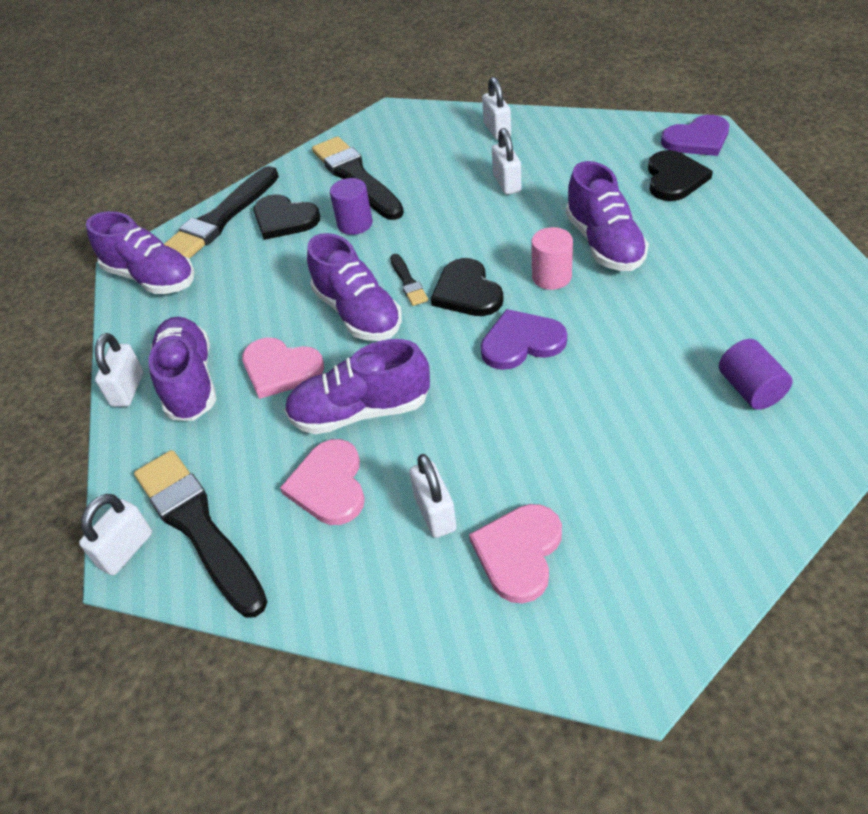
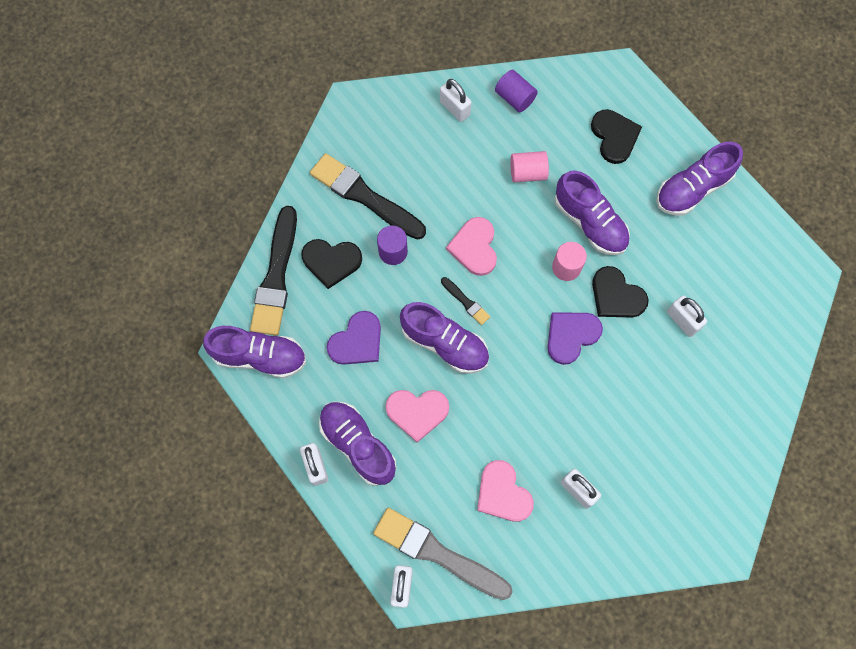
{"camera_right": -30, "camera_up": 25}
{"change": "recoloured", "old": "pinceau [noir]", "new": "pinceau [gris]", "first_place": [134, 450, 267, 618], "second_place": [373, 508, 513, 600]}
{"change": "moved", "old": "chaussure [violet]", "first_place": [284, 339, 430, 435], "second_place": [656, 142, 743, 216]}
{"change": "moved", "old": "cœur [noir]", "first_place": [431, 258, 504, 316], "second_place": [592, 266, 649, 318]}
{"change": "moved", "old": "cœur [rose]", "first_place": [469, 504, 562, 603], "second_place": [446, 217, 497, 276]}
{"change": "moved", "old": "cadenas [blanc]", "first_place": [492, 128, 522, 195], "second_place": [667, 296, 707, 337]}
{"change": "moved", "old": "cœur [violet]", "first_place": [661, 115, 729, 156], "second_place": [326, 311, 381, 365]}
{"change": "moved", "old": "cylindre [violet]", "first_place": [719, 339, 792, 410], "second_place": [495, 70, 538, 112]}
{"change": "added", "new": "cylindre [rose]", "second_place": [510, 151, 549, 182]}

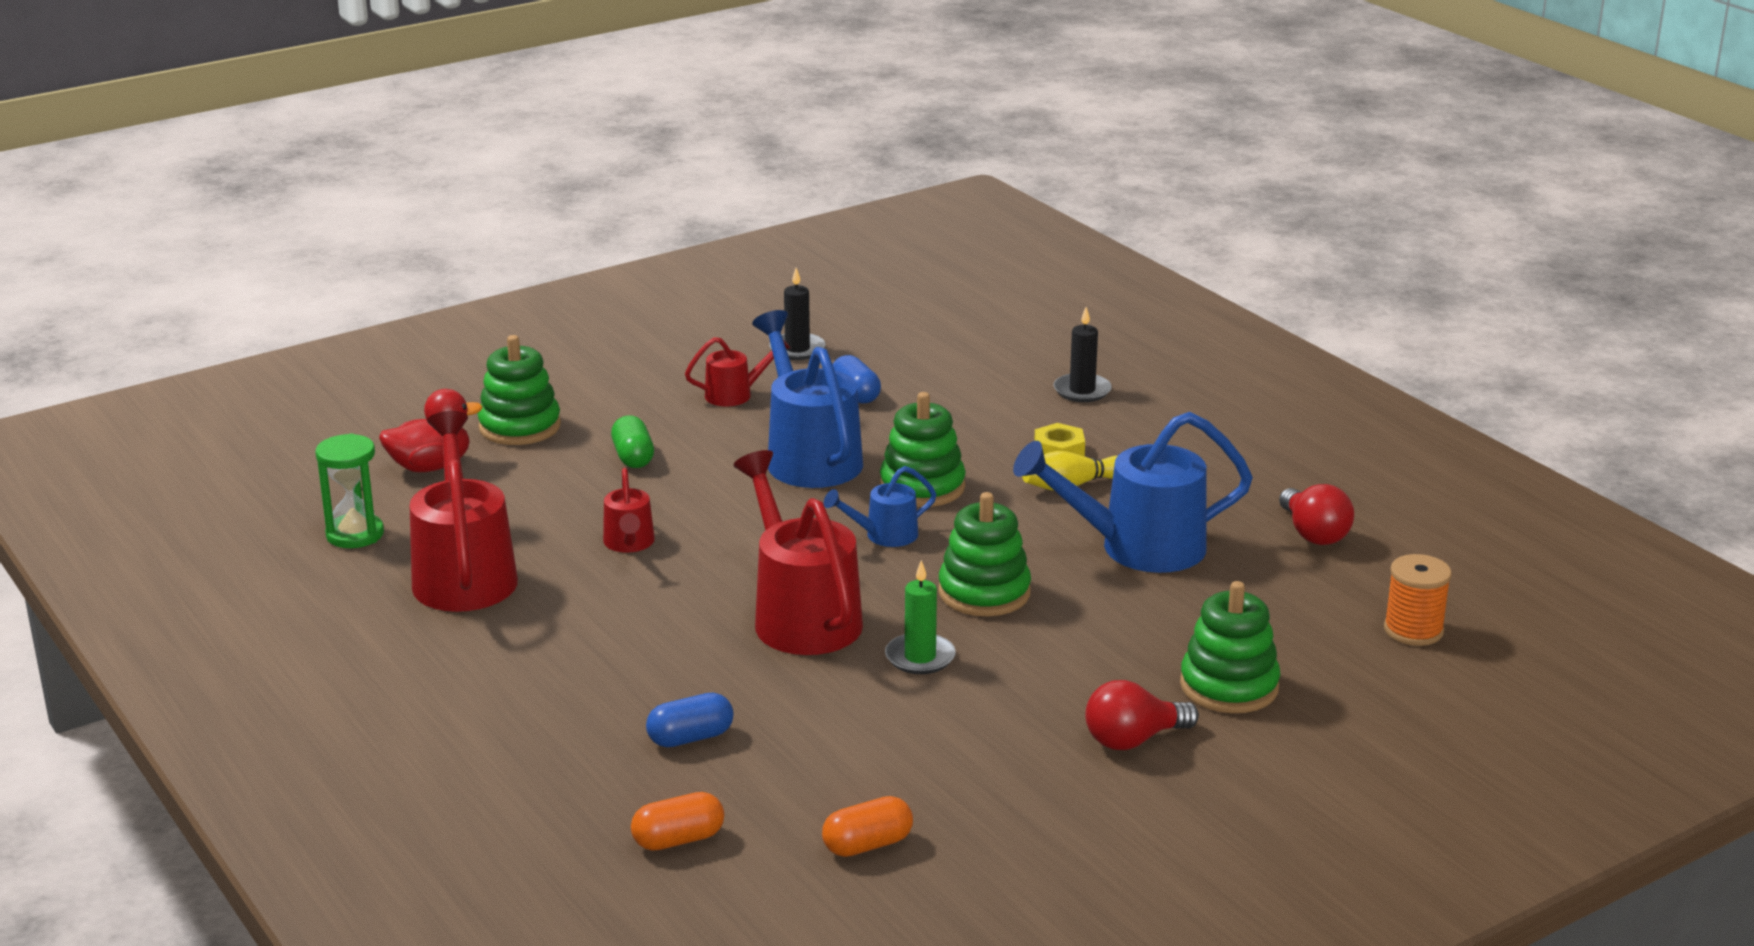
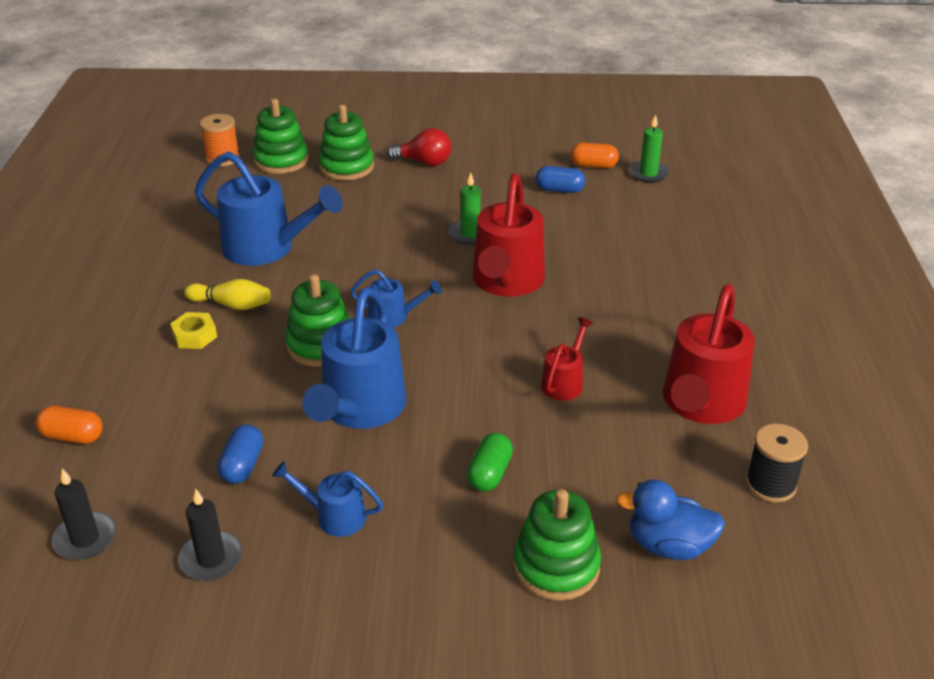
{"camera_right": -145, "camera_up": 10}
{"change": "replaced", "old": "sablier [vert]", "new": "bobine [noir]", "first_place": [315, 433, 384, 548], "second_place": [746, 424, 808, 503]}
{"change": "recoloured", "old": "canard [rouge]", "new": "canard [bleu]", "first_place": [379, 389, 482, 472], "second_place": [616, 479, 725, 560]}
{"change": "moved", "old": "gélule [orange]", "first_place": [631, 792, 724, 851], "second_place": [36, 406, 103, 444]}
{"change": "moved", "old": "gélule [bleu]", "first_place": [646, 693, 734, 747], "second_place": [536, 166, 586, 193]}
{"change": "recoloured", "old": "arrosoir [rouge]", "new": "arrosoir [bleu]", "first_place": [685, 337, 791, 406], "second_place": [272, 461, 383, 537]}
{"change": "moved", "old": "jouet à empiler [vert]", "first_place": [938, 492, 1031, 616], "second_place": [253, 99, 308, 174]}
{"change": "moved", "old": "bougie [noir]", "first_place": [1053, 307, 1112, 402], "second_place": [52, 469, 116, 560]}
{"change": "removed", "old": "ampoule [rouge]", "first_place": [1279, 484, 1354, 545]}
{"change": "added", "new": "bougie [vert]", "second_place": [629, 115, 670, 183]}

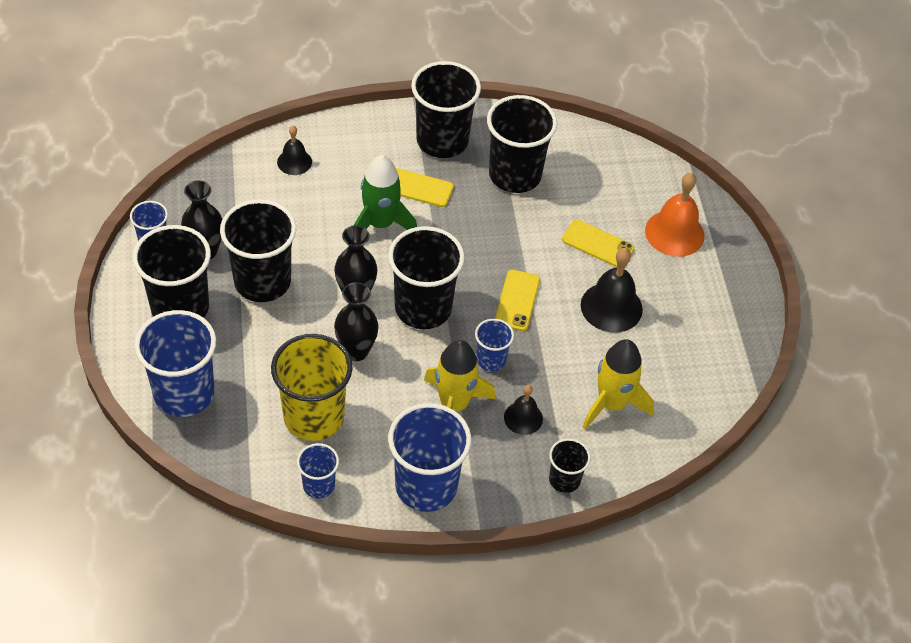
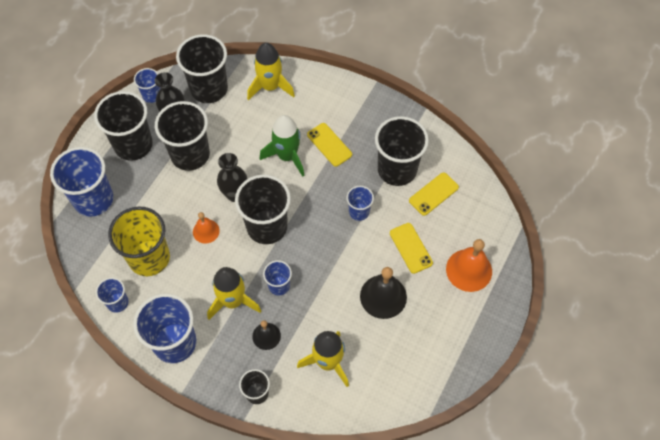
{"camera_right": 40, "camera_up": 10}
{"change": "replaced", "old": "cloche [noir]", "new": "fusée [jaune]", "first_place": [277, 126, 312, 175], "second_place": [247, 43, 295, 100]}
{"change": "replaced", "old": "vase [noir]", "new": "cloche [orange]", "first_place": [334, 282, 379, 361], "second_place": [193, 212, 220, 244]}
{"change": "moved", "old": "gobelet [noir]", "first_place": [411, 61, 481, 158], "second_place": [176, 34, 228, 103]}
{"change": "moved", "old": "téléphone [jaune]", "first_place": [495, 270, 540, 331], "second_place": [409, 172, 459, 216]}
{"change": "added", "new": "gobelet [bleu]", "second_place": [346, 186, 374, 221]}

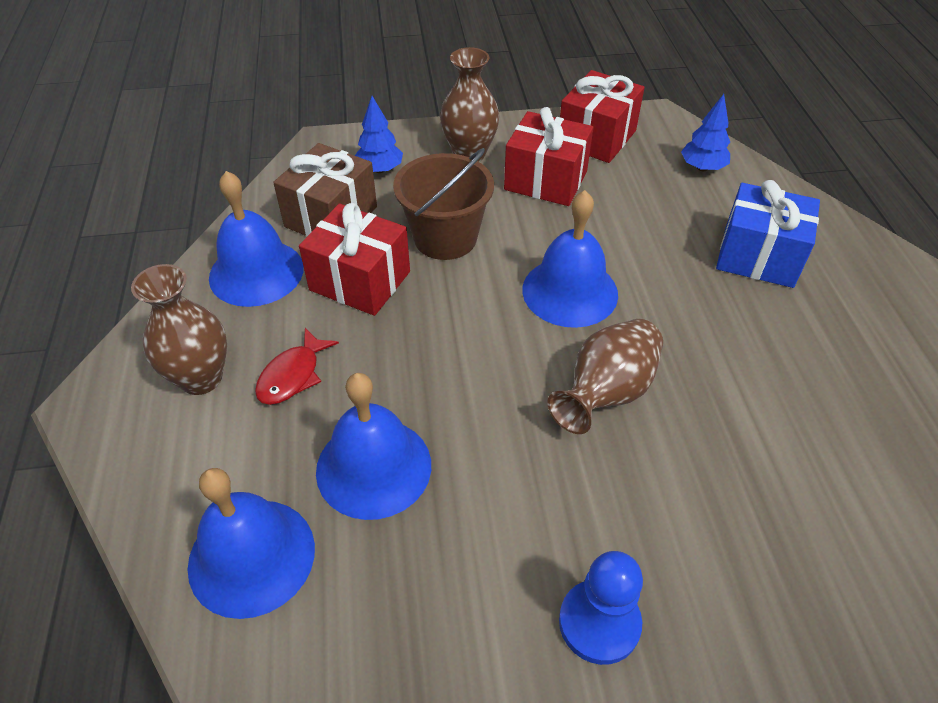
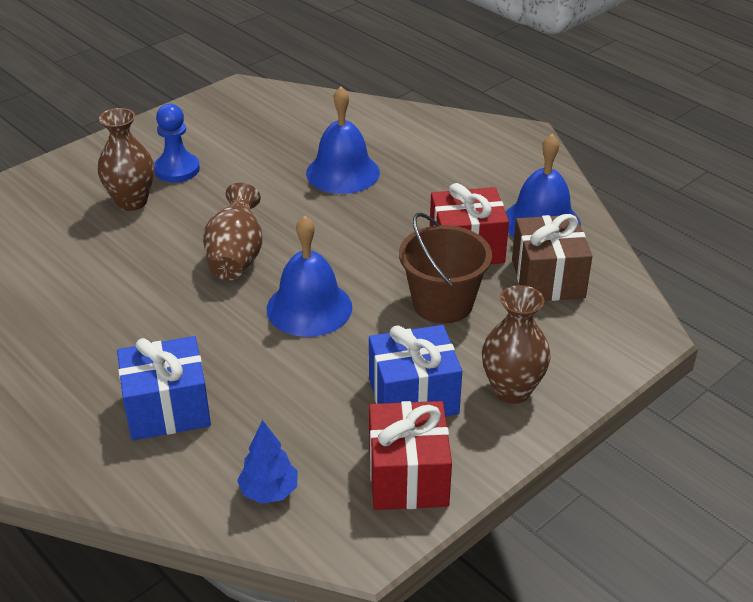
{"camera_right": 145, "camera_up": -10}
{"change": "moved", "old": "vase [marron]", "first_place": [131, 264, 227, 395], "second_place": [98, 108, 154, 211]}
{"change": "removed", "old": "cloche [bleu]", "first_place": [188, 468, 315, 619]}
{"change": "removed", "old": "poisson [rouge]", "first_place": [255, 328, 339, 405]}
{"change": "removed", "old": "arbre [bleu]", "first_place": [354, 96, 403, 173]}
{"change": "recoloured", "old": "cadeau [rouge]", "new": "cadeau [bleu]", "first_place": [504, 107, 593, 206], "second_place": [369, 325, 462, 416]}

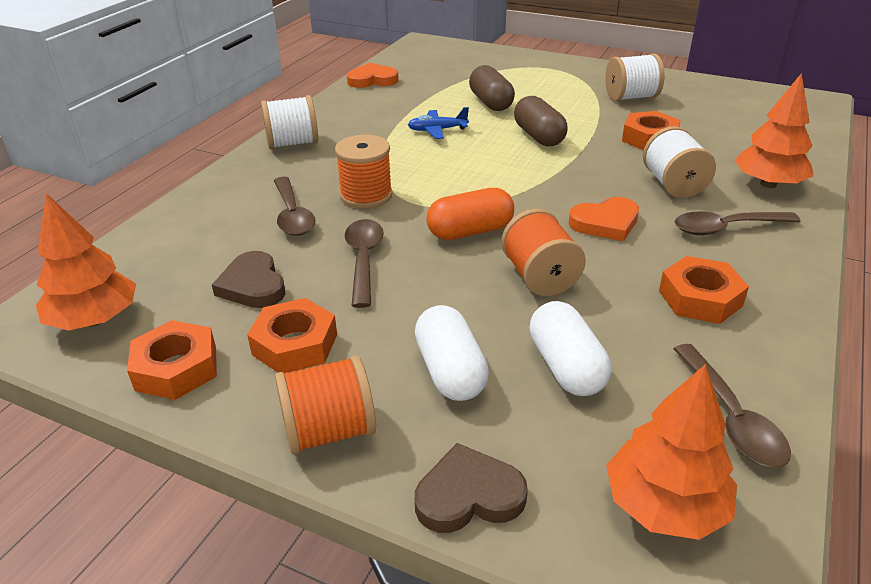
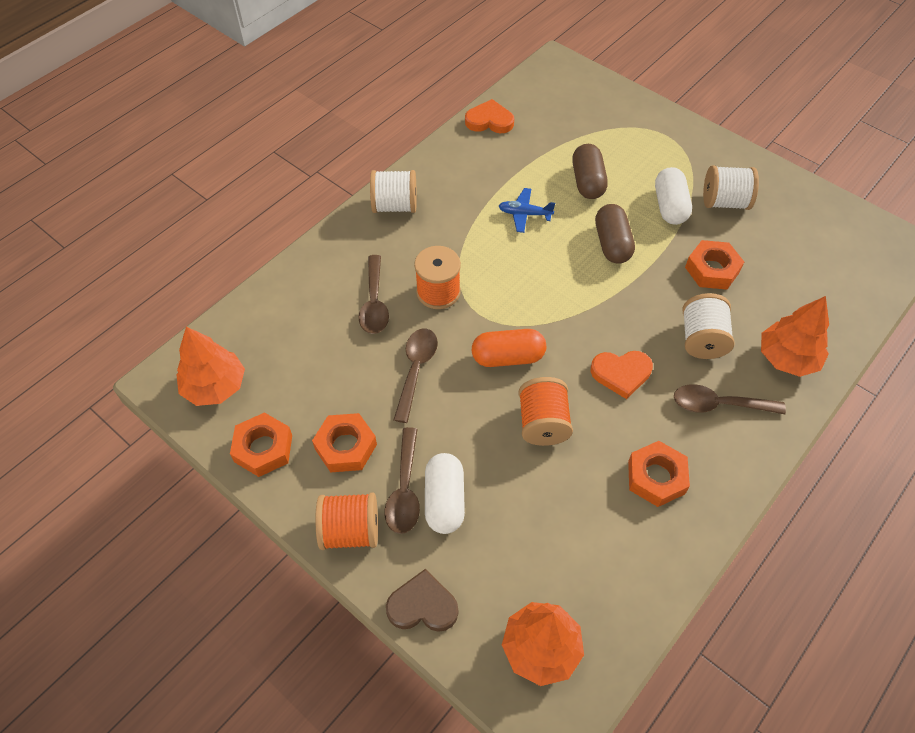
{"camera_right": 15, "camera_up": 20}
{"change": "removed", "old": "cœur [marron]", "first_place": [212, 251, 285, 308]}
{"change": "moved", "old": "gélule [blanc]", "first_place": [530, 301, 611, 396], "second_place": [655, 167, 692, 225]}
{"change": "moved", "old": "cuillère [marron]", "first_place": [674, 344, 791, 468], "second_place": [385, 427, 420, 534]}

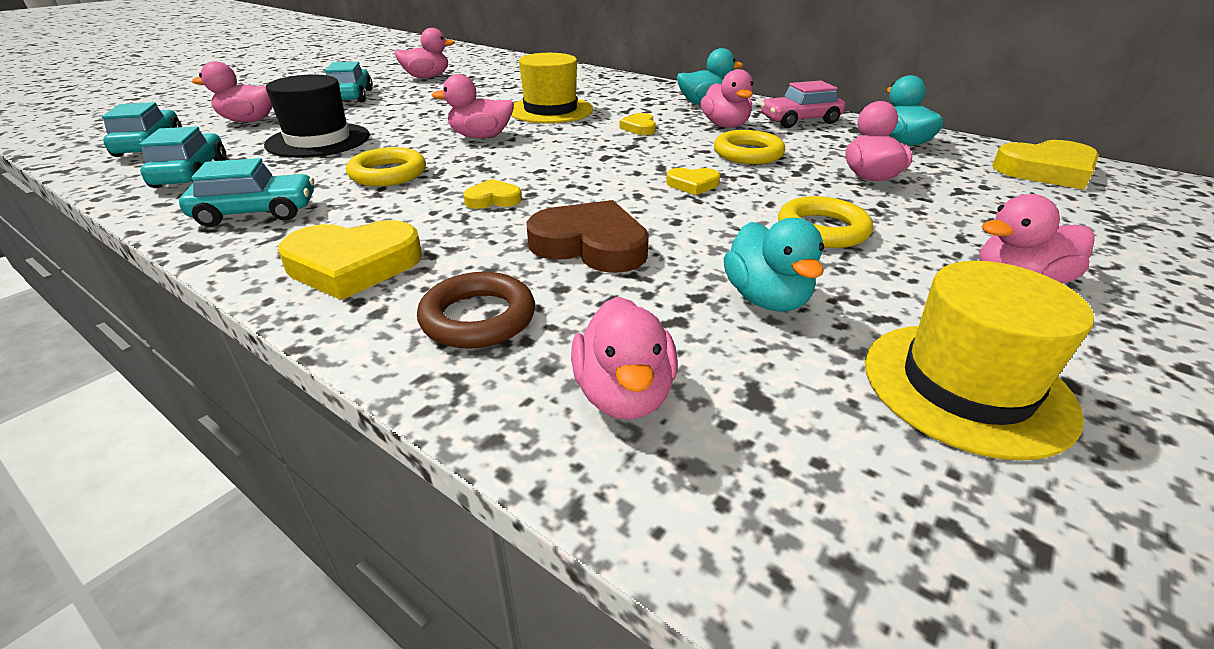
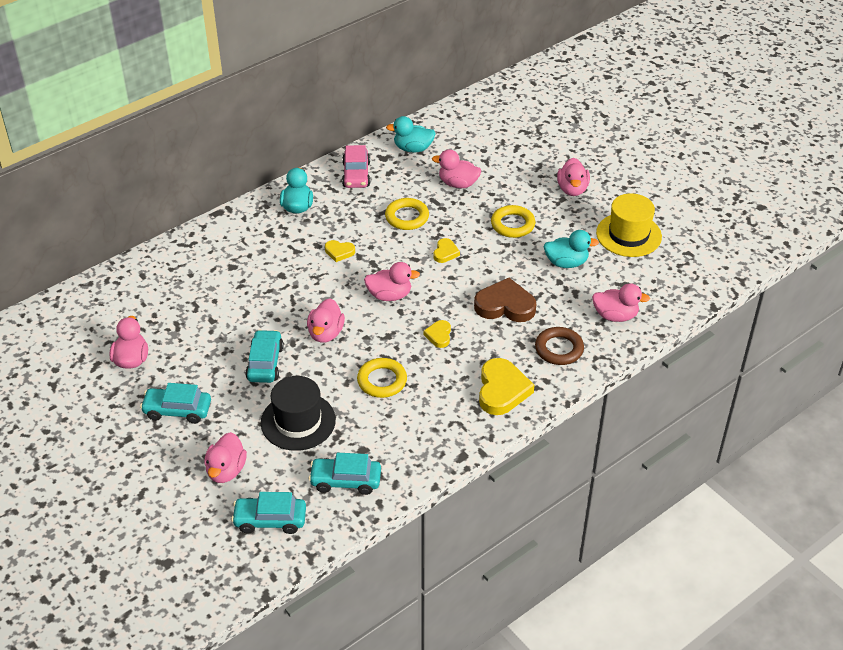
{"camera_right": -75, "camera_up": 10}
{"change": "moved", "old": "voiture [turquoise]", "first_place": [179, 158, 314, 227], "second_place": [245, 330, 284, 383]}
{"change": "removed", "old": "chapeau [jaune]", "first_place": [511, 53, 593, 124]}
{"change": "turned", "old": "cœur [marron]", "first_place": [526, 200, 649, 273], "second_place": [474, 278, 536, 322], "degrees": 60}
{"change": "moved", "old": "canard [rose]", "first_place": [701, 69, 753, 128], "second_place": [364, 262, 420, 301]}
{"change": "removed", "old": "cœur [jaune]", "first_place": [992, 140, 1099, 190]}

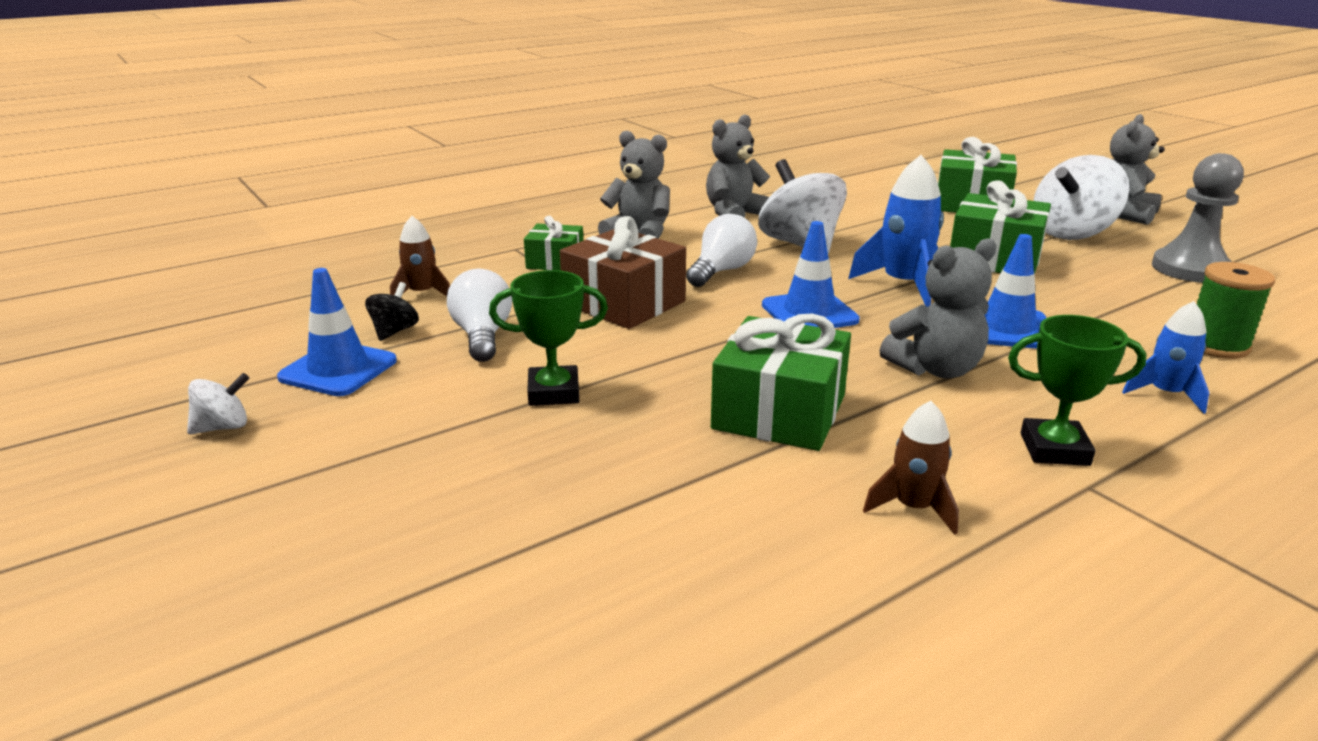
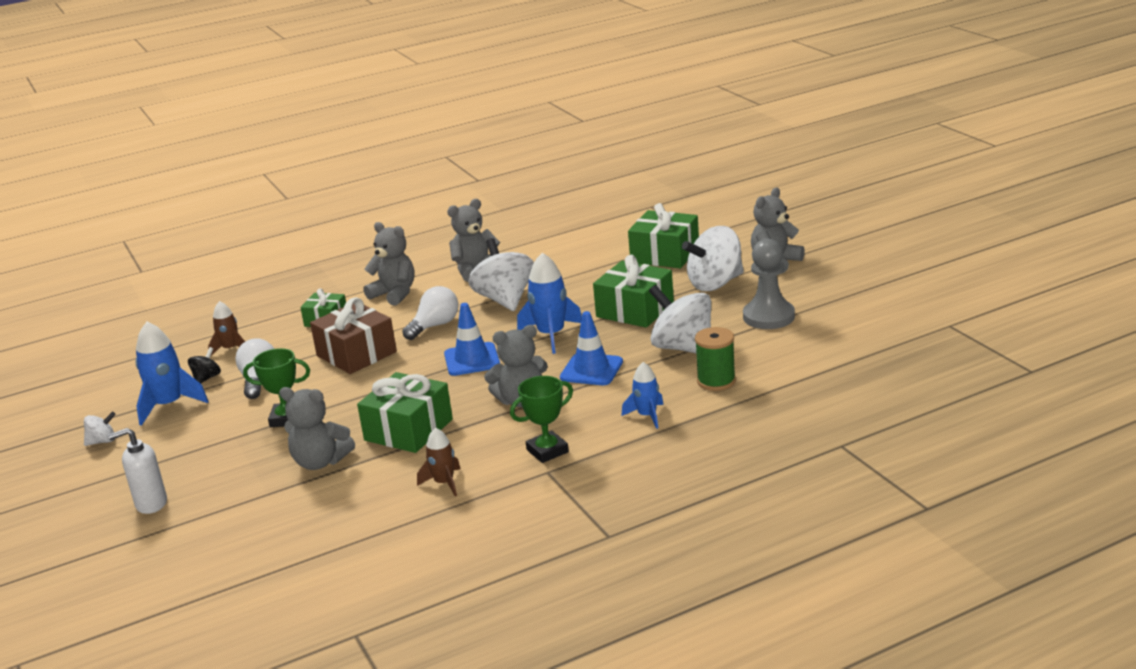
{"camera_right": 10, "camera_up": 0}
{"change": "replaced", "old": "cône de chantier [bleu]", "new": "fusée [bleu]", "first_place": [277, 268, 397, 396], "second_place": [135, 322, 209, 426]}
{"change": "turned", "old": "trophée [vert]", "first_place": [1008, 315, 1147, 466], "second_place": [510, 376, 573, 463], "degrees": -45}
{"change": "added", "new": "distributeur de savon [blanc]", "second_place": [108, 428, 167, 514]}
{"change": "added", "new": "ours en peluche [gris]", "second_place": [279, 387, 355, 470]}
{"change": "added", "new": "toupie [blanc]", "second_place": [649, 285, 711, 353]}

